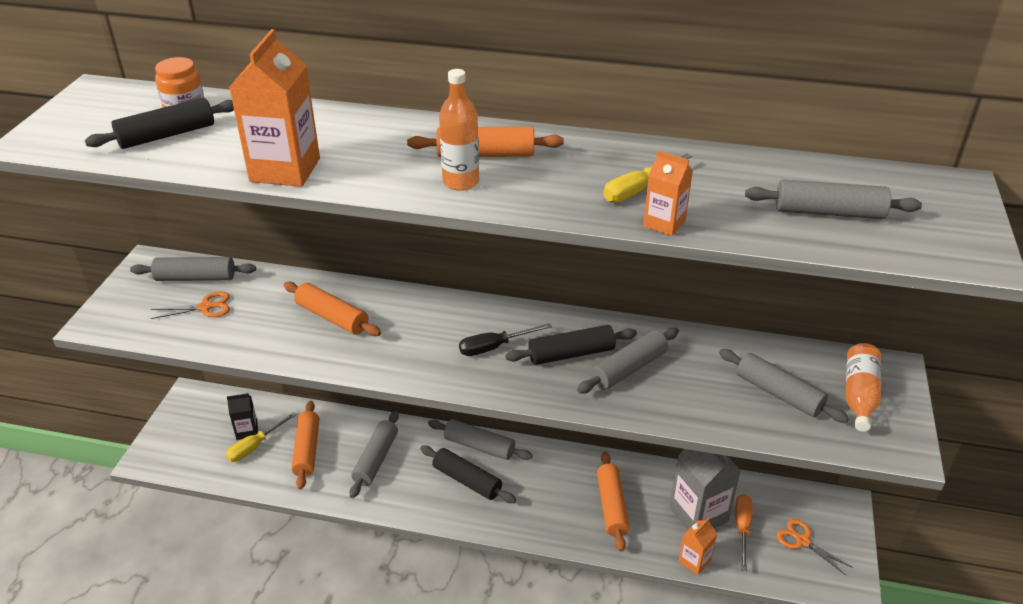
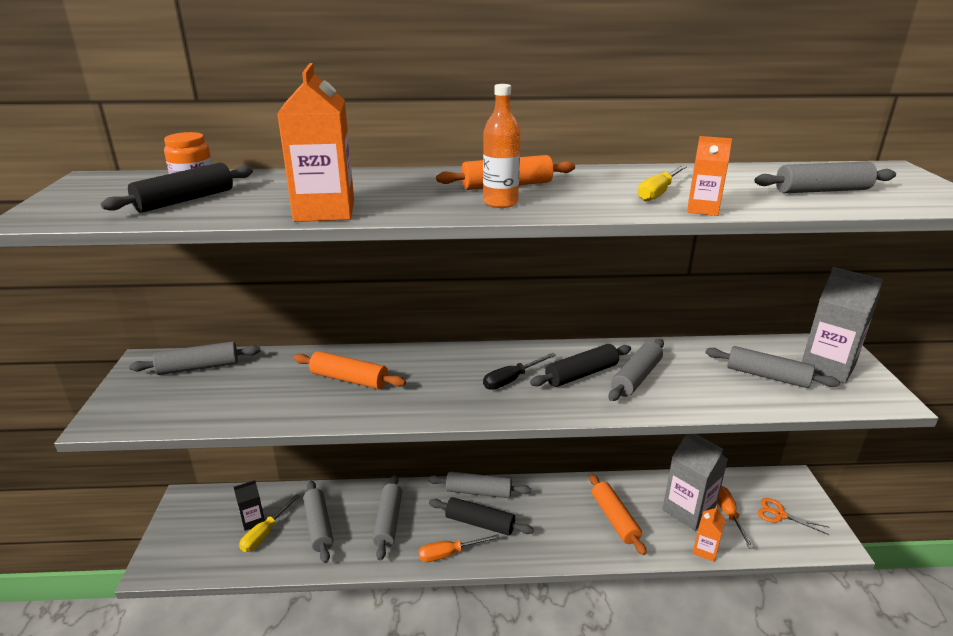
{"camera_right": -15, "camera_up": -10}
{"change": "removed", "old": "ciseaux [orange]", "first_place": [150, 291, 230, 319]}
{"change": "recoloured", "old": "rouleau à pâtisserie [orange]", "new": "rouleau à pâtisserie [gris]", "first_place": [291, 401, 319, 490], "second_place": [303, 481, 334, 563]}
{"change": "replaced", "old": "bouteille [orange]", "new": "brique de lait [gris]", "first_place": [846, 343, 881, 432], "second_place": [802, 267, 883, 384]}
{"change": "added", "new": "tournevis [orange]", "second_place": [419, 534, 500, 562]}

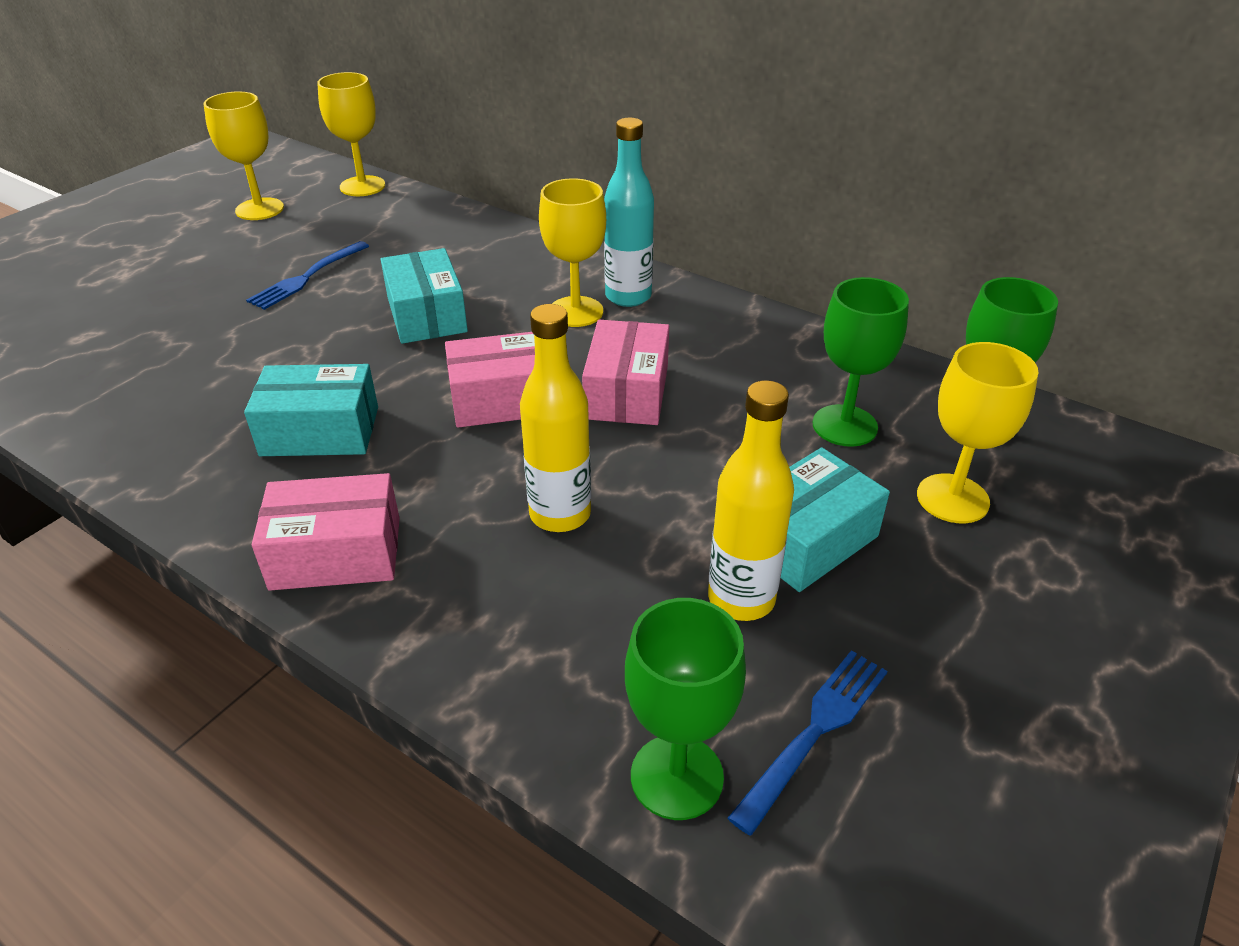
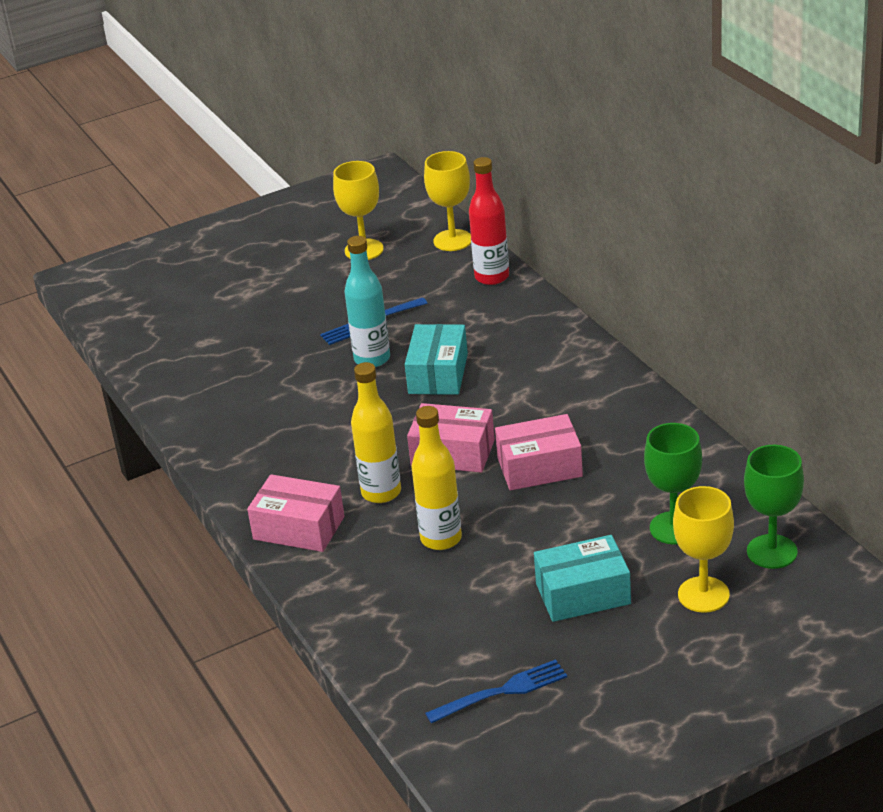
{"camera_right": 30, "camera_up": -5}
{"change": "removed", "old": "boîte [turquoise]", "first_place": [244, 364, 378, 456]}
{"change": "removed", "old": "verre à pied [jaune]", "first_place": [539, 178, 606, 327]}
{"change": "turned", "old": "boîte [rose]", "first_place": [582, 320, 669, 425], "second_place": [495, 414, 583, 491], "degrees": 45}
{"change": "moved", "old": "bouteille [turquoise]", "first_place": [604, 118, 654, 307], "second_place": [345, 236, 390, 367]}
{"change": "removed", "old": "verre à pied [vert]", "first_place": [625, 598, 746, 820]}
{"change": "moved", "old": "bouteille [jaune]", "first_place": [708, 380, 794, 621], "second_place": [351, 362, 401, 503]}
{"change": "added", "new": "bouteille [rouge]", "second_place": [469, 157, 509, 285]}

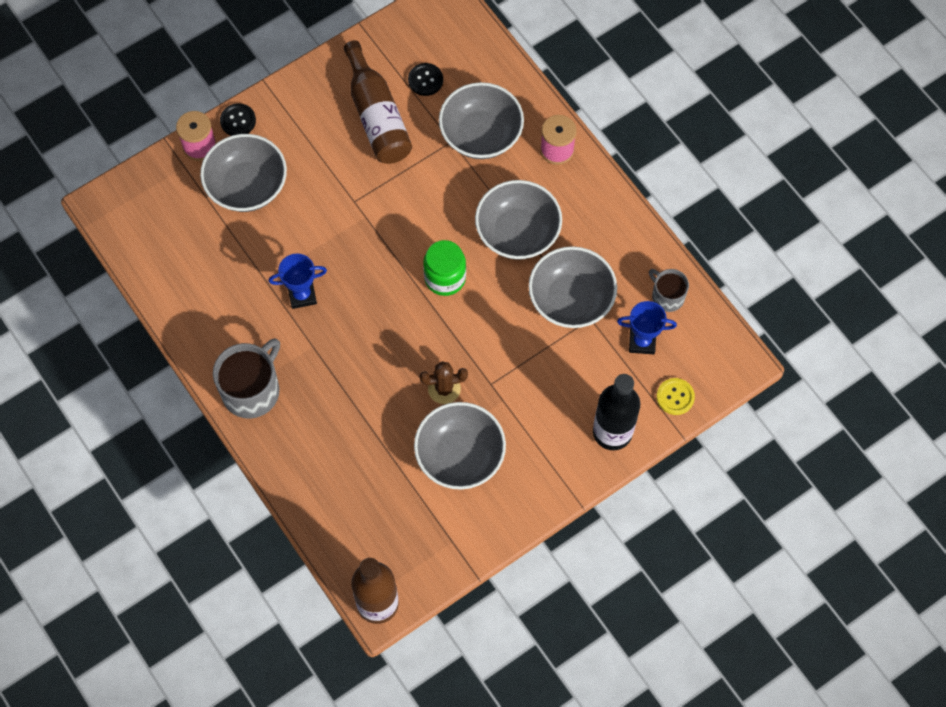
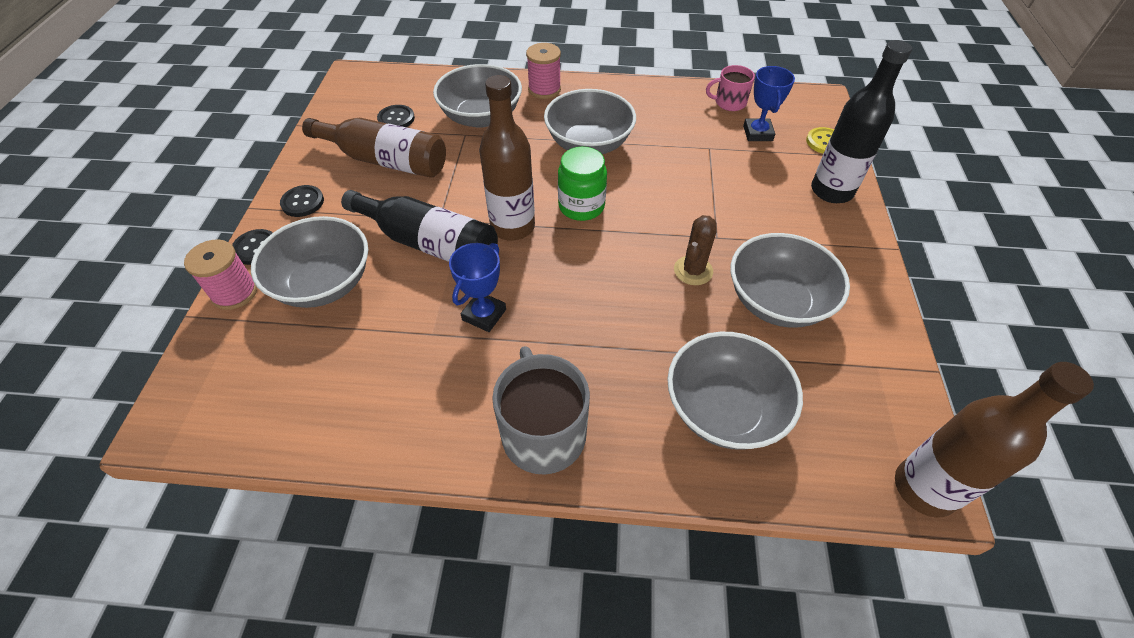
{"camera_right": -50, "camera_up": -15}
{"change": "moved", "old": "bol [gris]", "first_place": [529, 246, 617, 328], "second_place": [667, 332, 803, 450]}
{"change": "turned", "old": "trophée [bleu]", "first_place": [617, 301, 677, 354], "second_place": [743, 66, 795, 141], "degrees": -45}
{"change": "recoloured", "old": "tasse [gris]", "new": "tasse [rose]", "first_place": [649, 269, 689, 312], "second_place": [706, 65, 755, 111]}
{"change": "added", "new": "bouton [noir]", "second_place": [280, 185, 324, 217]}
{"change": "added", "new": "bouteille [noir]", "second_place": [341, 190, 498, 262]}
{"change": "added", "new": "bouteille [marron]", "second_place": [479, 75, 535, 241]}

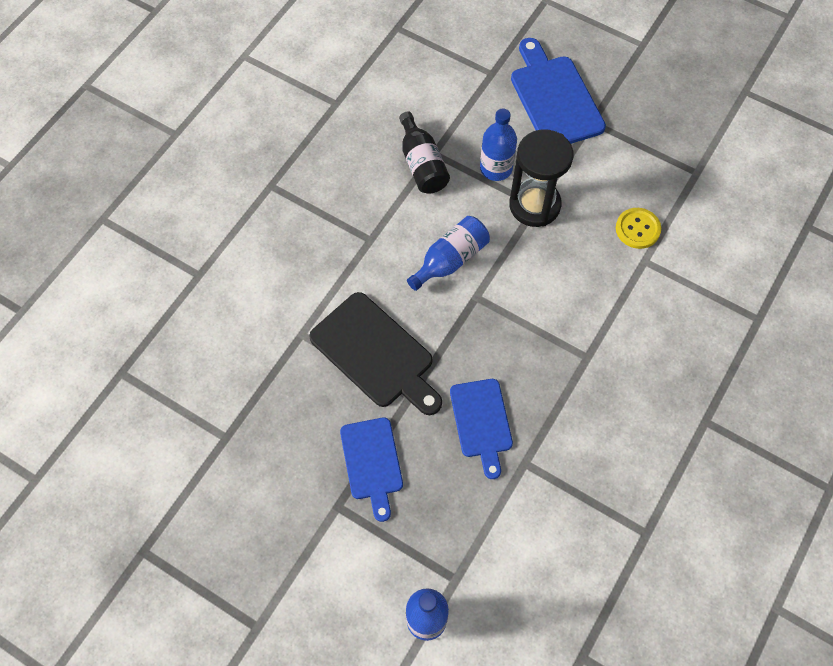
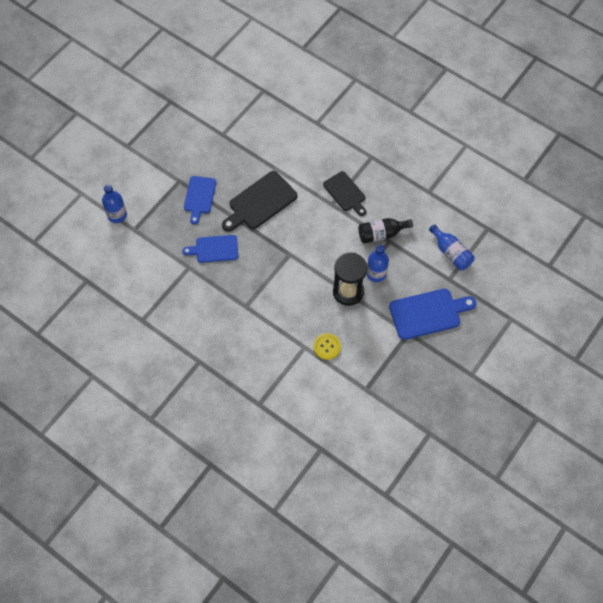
{"camera_right": 95, "camera_up": 0}
{"change": "turned", "old": "planche à découper [bleu]", "first_place": [340, 418, 403, 522], "second_place": [184, 176, 216, 224], "degrees": -75}
{"change": "moved", "old": "bouteille [bleu]", "first_place": [407, 216, 490, 291], "second_place": [429, 224, 475, 270]}
{"change": "added", "new": "planche à découper [noir]", "second_place": [323, 171, 366, 216]}

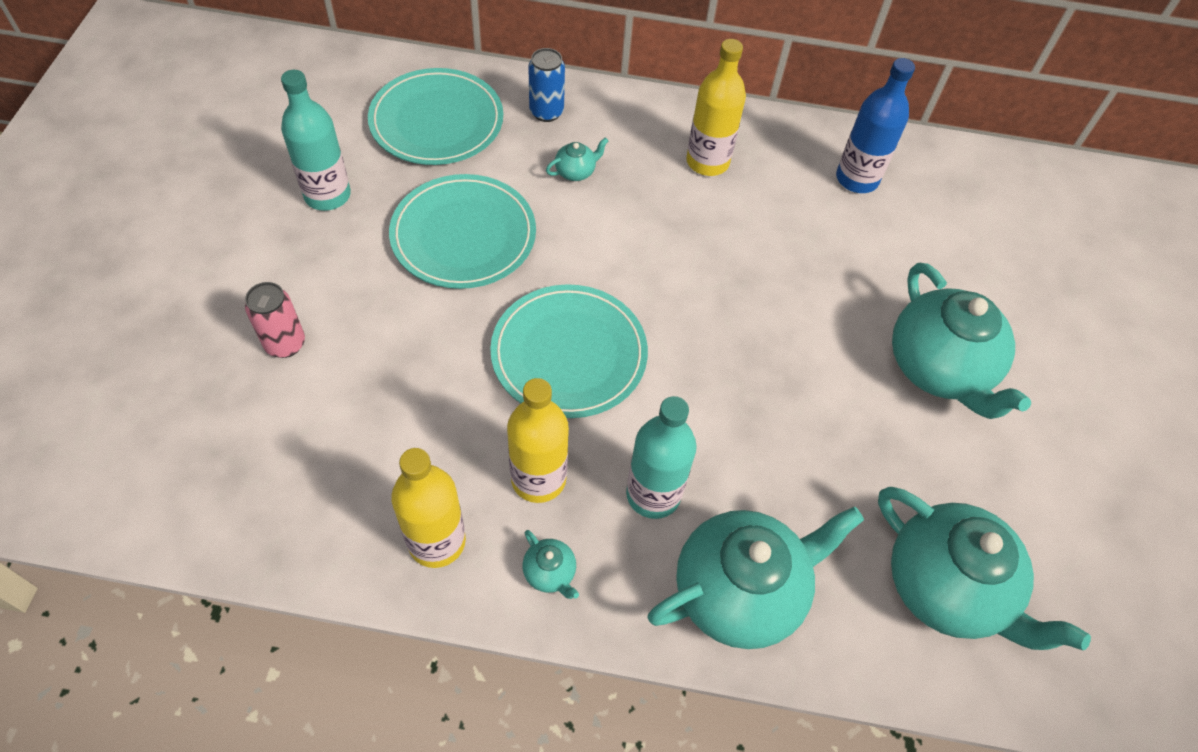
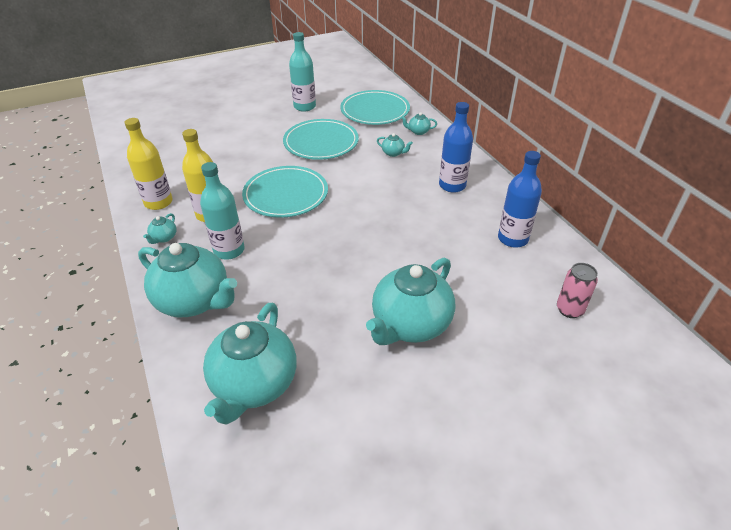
{"camera_right": 60, "camera_up": -15}
{"change": "moved", "old": "canette [rose]", "first_place": [245, 282, 305, 358], "second_place": [557, 263, 598, 318]}
{"change": "replaced", "old": "canette [bleu]", "new": "théière [turquoise]", "first_place": [528, 48, 565, 122], "second_place": [401, 112, 437, 135]}
{"change": "recoloured", "old": "bouteille [jaune]", "new": "bouteille [bleu]", "first_place": [686, 39, 746, 176], "second_place": [439, 102, 473, 193]}

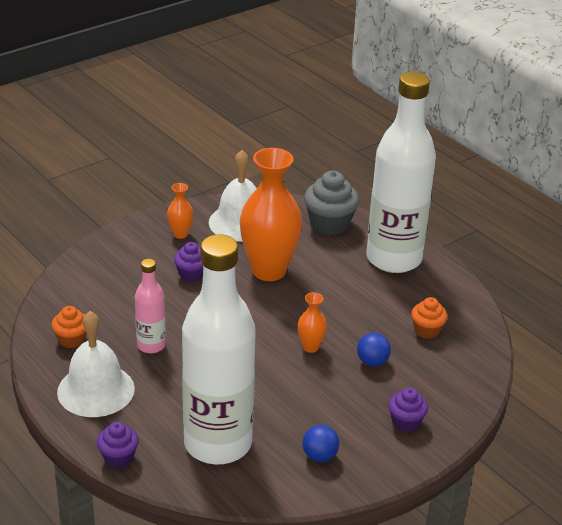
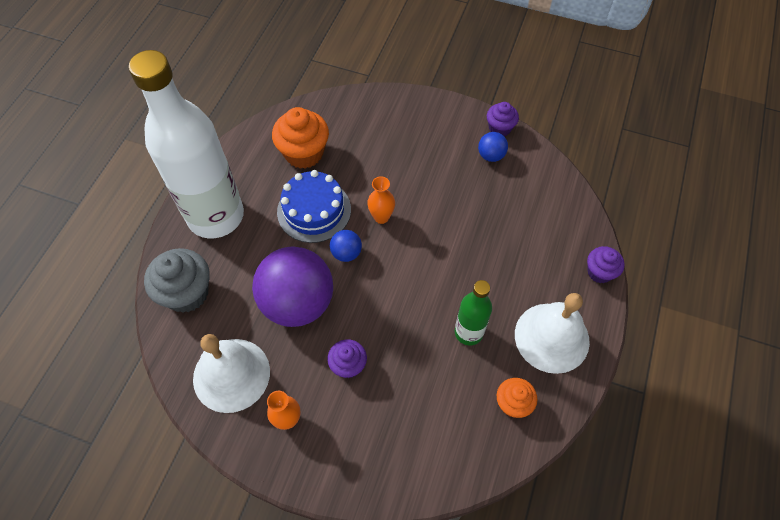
{"camera_right": -120, "camera_up": 25}
{"change": "recoloured", "old": "bouteille [rose]", "new": "bouteille [vert]", "first_place": [135, 259, 166, 353], "second_place": [455, 280, 492, 345]}
{"change": "removed", "old": "bouteille [blanc]", "first_place": [182, 234, 256, 464]}
{"change": "replaced", "old": "vase [orange]", "new": "balle [violet]", "first_place": [240, 148, 302, 281], "second_place": [252, 247, 333, 327]}
{"change": "moved", "old": "balle [bleu]", "first_place": [357, 333, 391, 366], "second_place": [330, 230, 362, 262]}
{"change": "moved", "old": "muffin [violet]", "first_place": [388, 387, 428, 432], "second_place": [487, 102, 519, 136]}
{"change": "resized", "old": "muffin [orange]", "first_place": [411, 297, 448, 339], "second_place": [272, 107, 329, 169], "factor": 1.7}
{"change": "added", "new": "gâteau [bleu]", "second_place": [277, 170, 351, 243]}

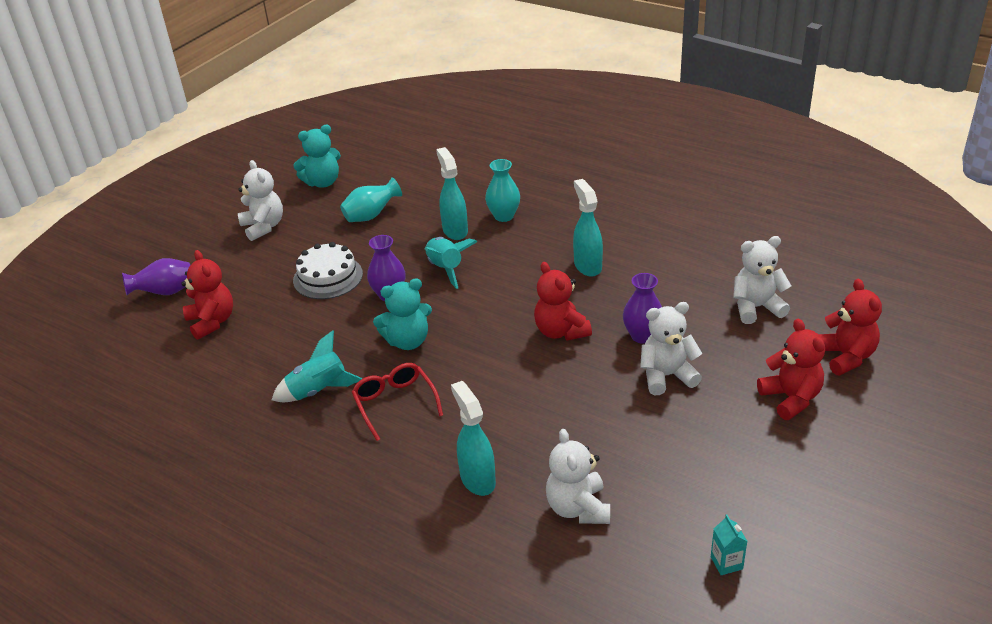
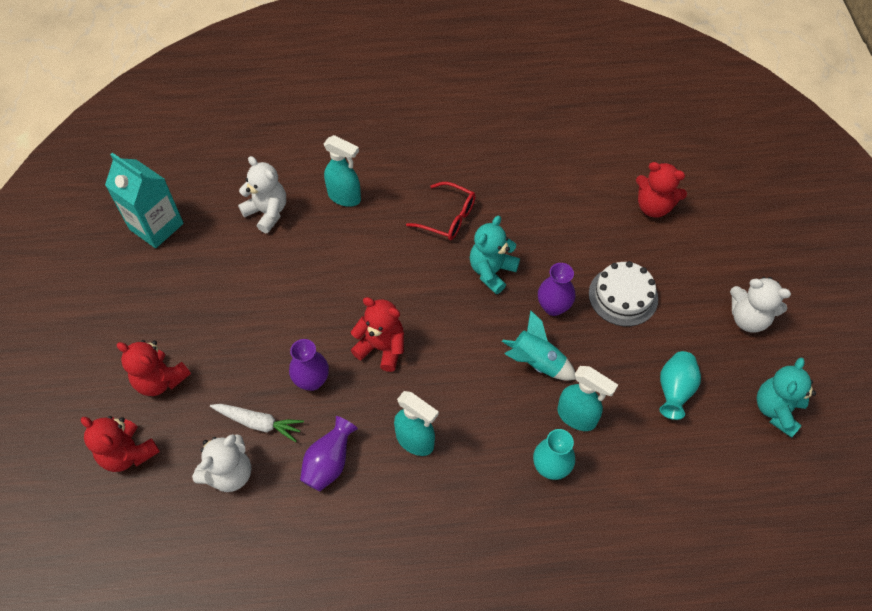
{"camera_right": 140, "camera_up": 20}
{"change": "moved", "old": "vase [violet]", "first_place": [122, 258, 190, 295], "second_place": [300, 416, 358, 491]}
{"change": "removed", "old": "fusée [turquoise]", "first_place": [272, 330, 362, 402]}
{"change": "removed", "old": "ours en peluche [blanc]", "first_place": [640, 302, 703, 395]}
{"change": "resized", "old": "brique de lait [turquoise]", "first_place": [711, 515, 748, 575], "second_place": [105, 153, 184, 248], "factor": 2.34}
{"change": "added", "new": "carotte [blanc]", "second_place": [210, 404, 304, 442]}

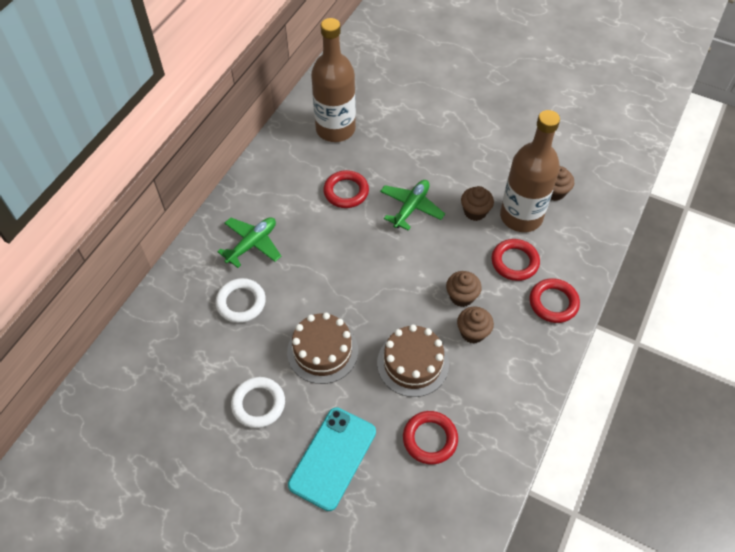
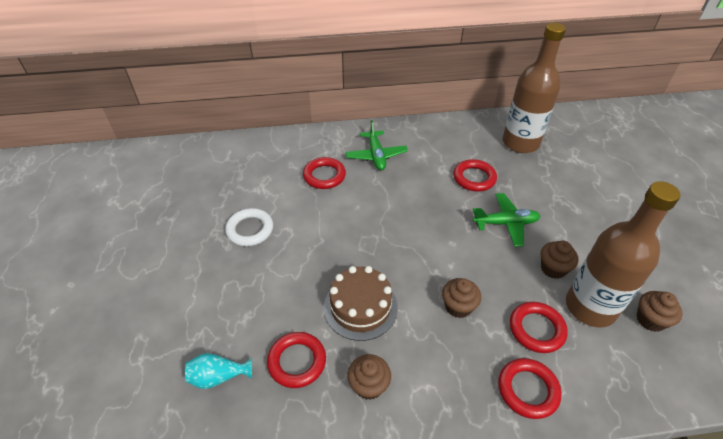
{"camera_right": 55, "camera_up": -10}
{"change": "recoloured", "old": "anneau [blanc]", "new": "anneau [rouge]", "first_place": [215, 278, 266, 323], "second_place": [303, 157, 346, 189]}
{"change": "turned", "old": "avion [vert]", "first_place": [218, 217, 281, 268], "second_place": [345, 120, 408, 170], "degrees": 75}
{"change": "removed", "old": "gâteau [marron]", "first_place": [287, 313, 358, 384]}
{"change": "removed", "old": "téléphone [turquoise]", "first_place": [288, 407, 376, 511]}
{"change": "moved", "old": "muffin [marron]", "first_place": [457, 307, 494, 344], "second_place": [347, 354, 391, 400]}
{"change": "added", "new": "vase [turquoise]", "second_place": [185, 353, 252, 389]}

